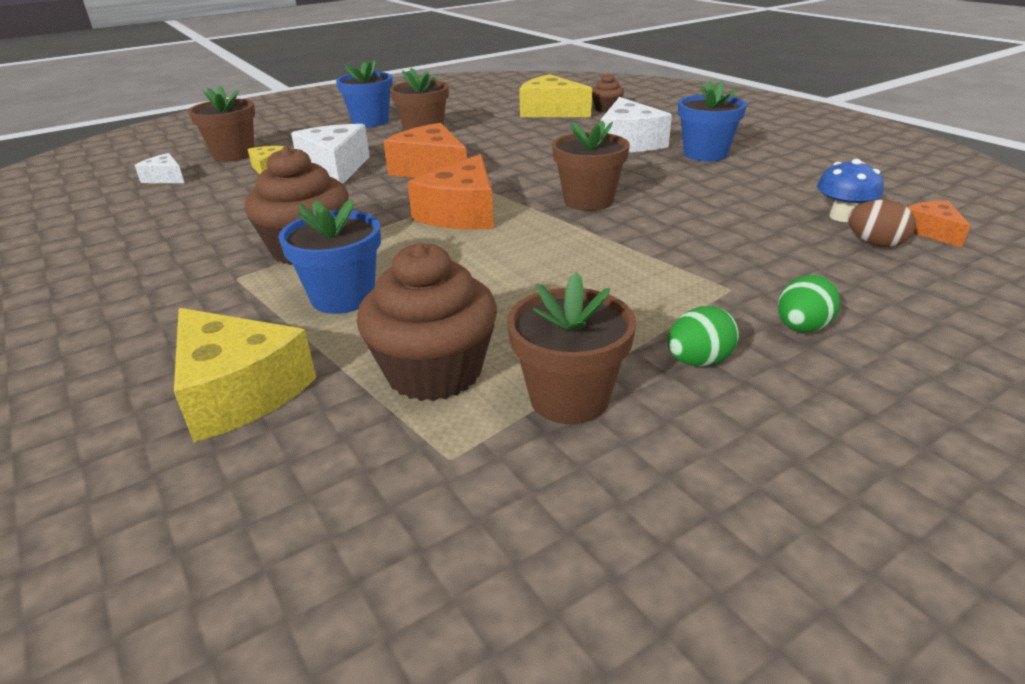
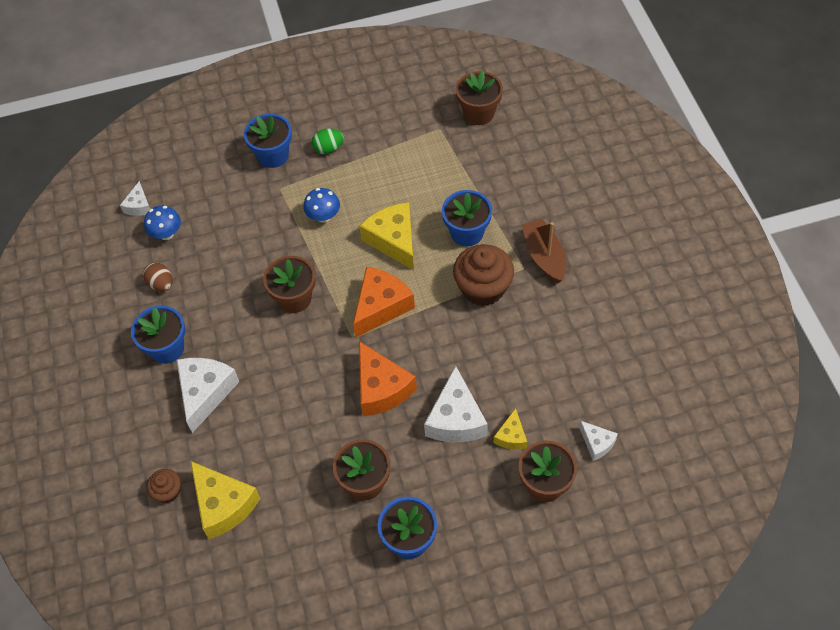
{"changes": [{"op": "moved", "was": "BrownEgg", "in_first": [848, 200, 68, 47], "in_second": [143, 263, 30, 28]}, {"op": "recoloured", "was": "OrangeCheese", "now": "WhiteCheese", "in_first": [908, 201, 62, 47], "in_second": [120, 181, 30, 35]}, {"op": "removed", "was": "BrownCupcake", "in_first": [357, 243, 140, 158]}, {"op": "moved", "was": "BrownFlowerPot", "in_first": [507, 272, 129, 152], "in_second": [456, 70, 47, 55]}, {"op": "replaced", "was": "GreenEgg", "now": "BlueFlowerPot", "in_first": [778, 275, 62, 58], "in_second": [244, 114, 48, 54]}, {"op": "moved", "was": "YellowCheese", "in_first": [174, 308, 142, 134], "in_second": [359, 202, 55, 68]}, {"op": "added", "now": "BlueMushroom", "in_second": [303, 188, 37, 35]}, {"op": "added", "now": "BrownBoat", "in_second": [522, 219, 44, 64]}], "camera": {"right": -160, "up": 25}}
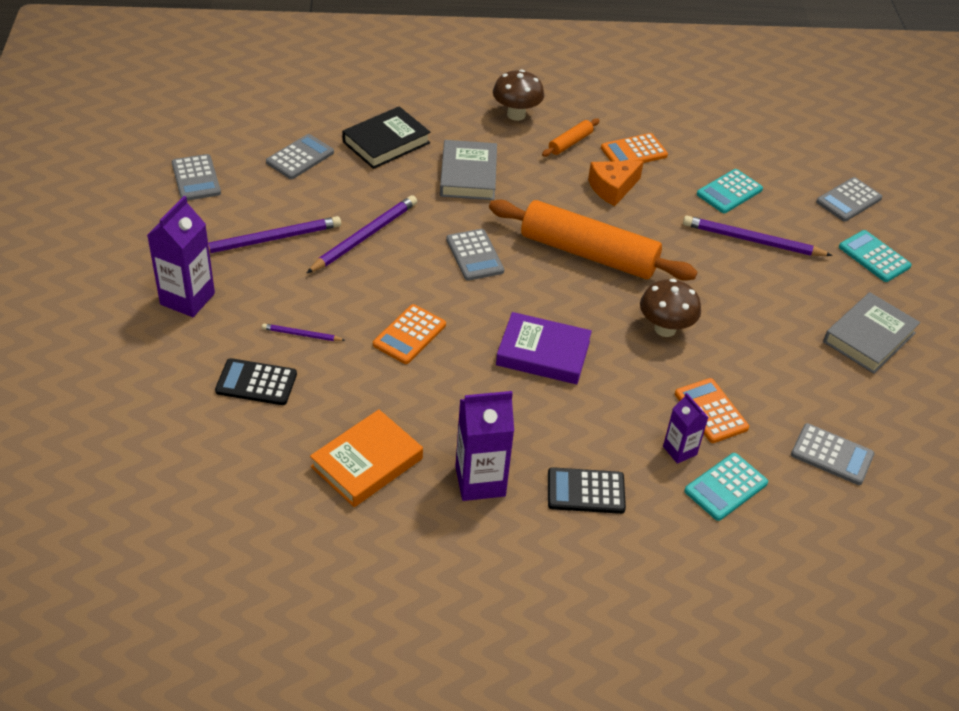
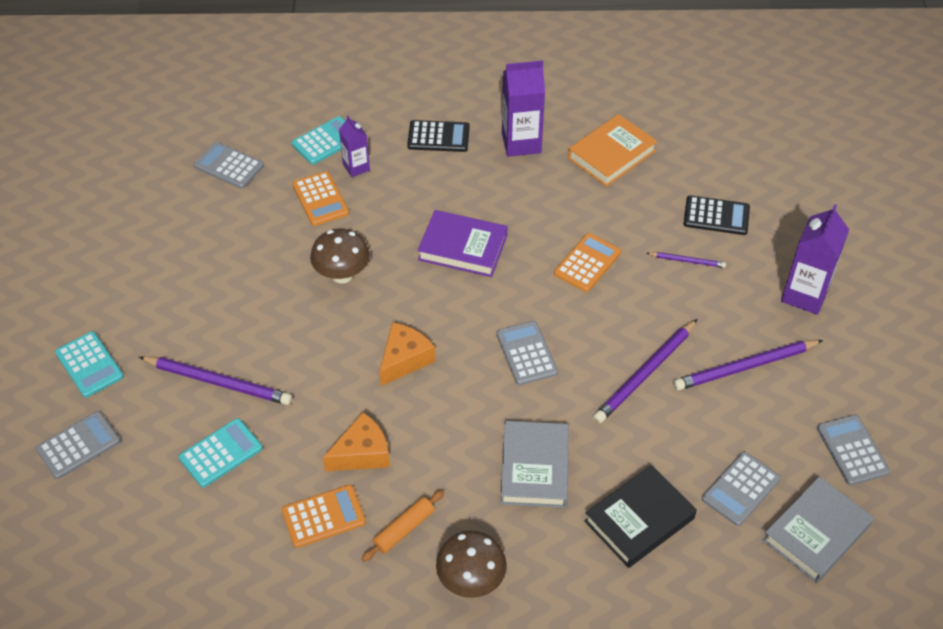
{"changes": [{"op": "replaced", "was": "OrangeRollingPin", "now": "OrangeCheese", "in_first": [489, 200, 208, 81], "in_second": [379, 322, 56, 64]}, {"op": "moved", "was": "GreyBook", "in_first": [823, 292, 97, 82], "in_second": [762, 476, 112, 107]}], "camera": {"right": -175, "up": 5}}
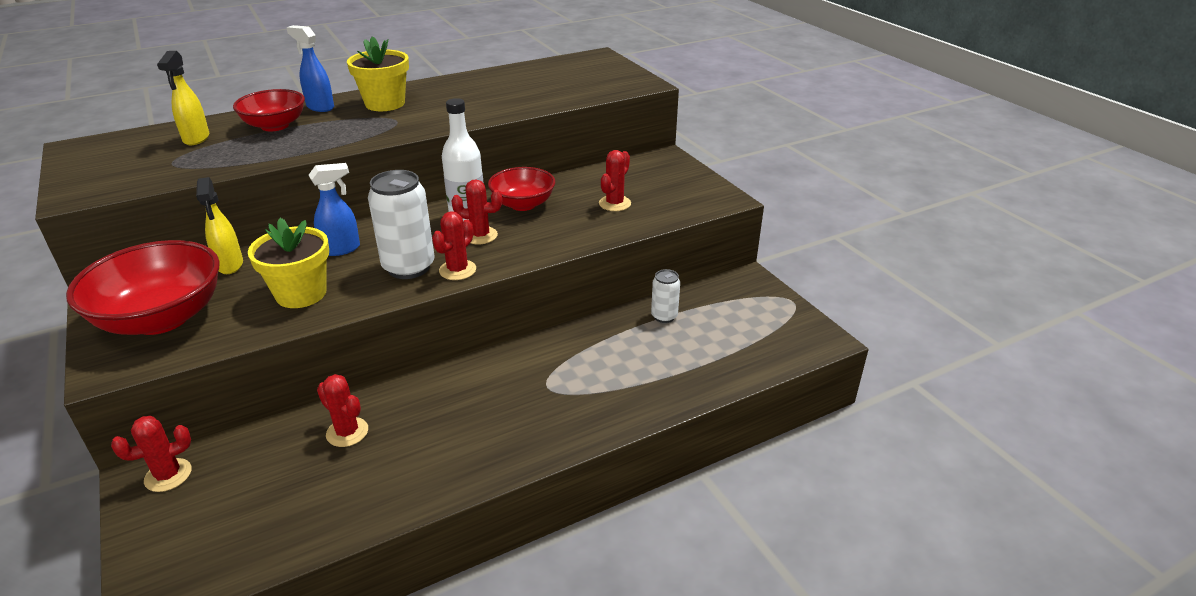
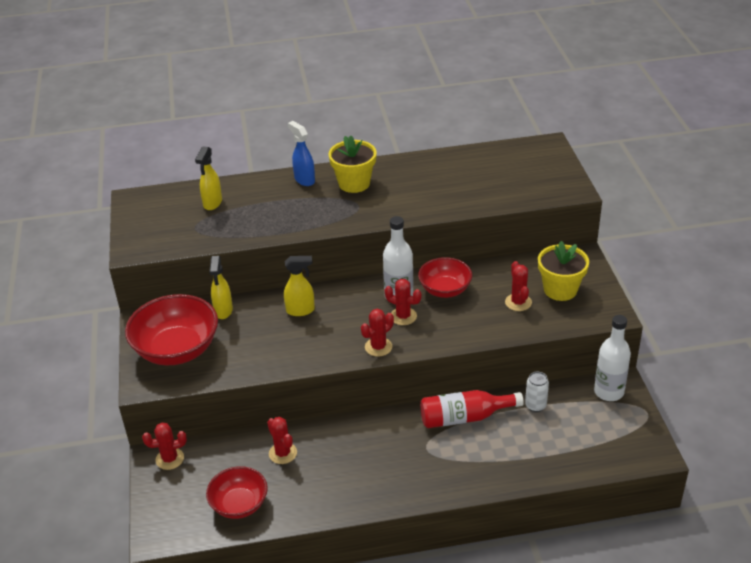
{"changes": [{"op": "moved", "was": "RedBowl", "in_first": [233, 89, 72, 42], "in_second": [206, 466, 62, 53]}, {"op": "turned", "was": "RedCactus", "in_first": [599, 150, 32, 61], "in_second": [505, 261, 27, 50], "clockwise": -60}, {"op": "recoloured", "was": "BlueSprayBottle", "now": "YellowSprayBottle", "in_first": [309, 163, 51, 93], "in_second": [284, 256, 31, 60]}, {"op": "removed", "was": "WhiteCan", "in_first": [368, 170, 67, 109]}, {"op": "moved", "was": "YellowFlowerPot", "in_first": [248, 218, 81, 90], "in_second": [538, 241, 51, 60]}, {"op": "added", "now": "WhiteBottle", "in_second": [594, 315, 37, 86]}, {"op": "added", "now": "RedBottle", "in_second": [420, 390, 104, 38]}], "camera": {"right": 20, "up": 5}}
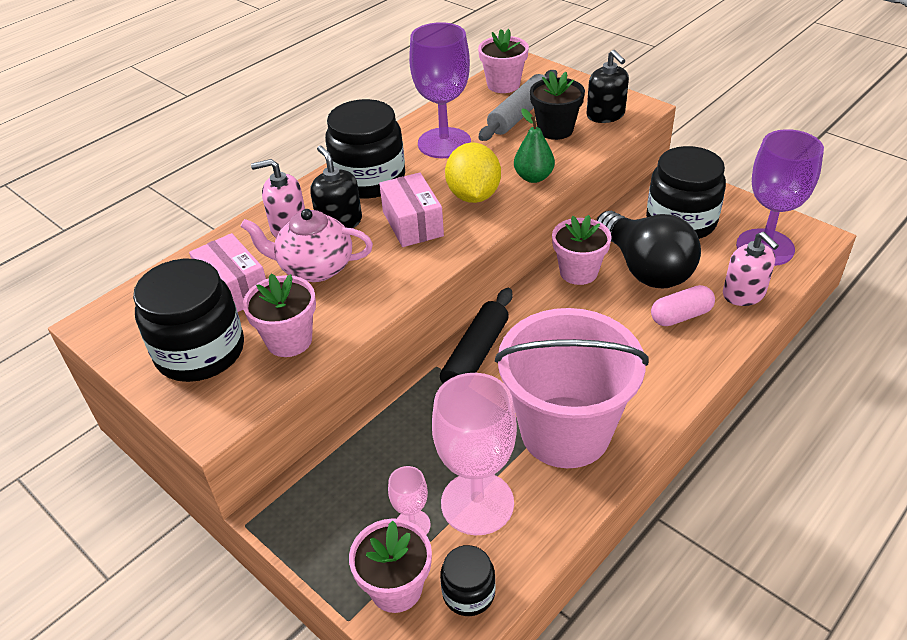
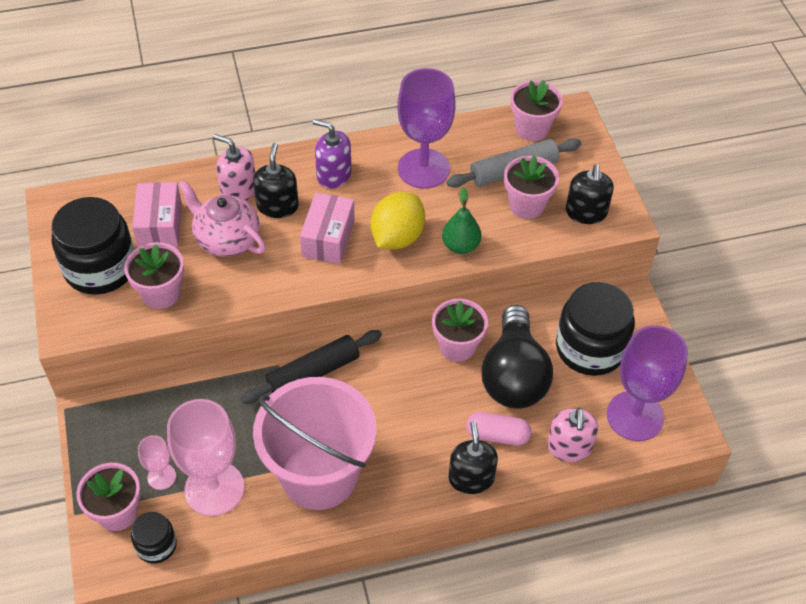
{"changes": [{"op": "recoloured", "was": "BlackFlowerPot", "now": "PinkFlowerPot", "in_first": [530, 71, 55, 69], "in_second": [504, 155, 55, 64]}, {"op": "replaced", "was": "BlackJar", "now": "PurpleSoapDispenser", "in_first": [325, 99, 80, 99], "in_second": [313, 119, 39, 70]}, {"op": "added", "now": "BlackSoapDispenser", "in_second": [449, 421, 49, 73]}], "camera": {"right": 30, "up": 10}}
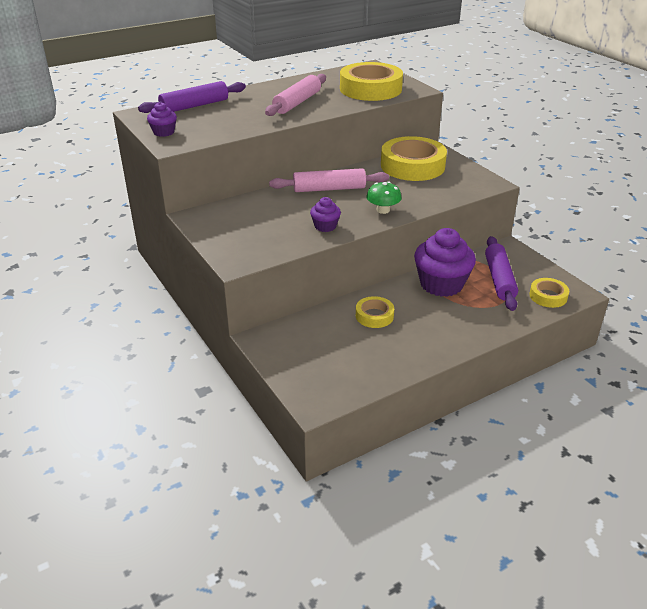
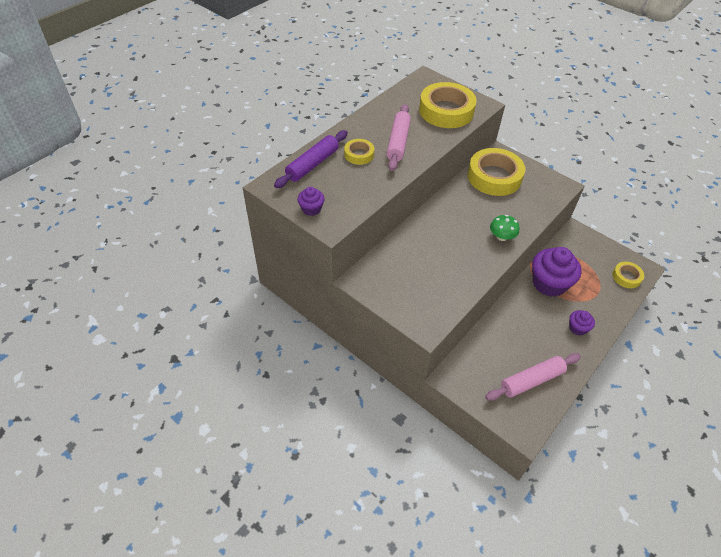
{"changes": [{"op": "moved", "was": "PinkRollingPin", "in_first": [269, 168, 120, 24], "in_second": [485, 353, 96, 48]}, {"op": "moved", "was": "PurpleCupcake", "in_first": [310, 197, 31, 35], "in_second": [569, 310, 26, 25]}, {"op": "removed", "was": "PurpleRollingPin", "in_first": [485, 236, 33, 75]}, {"op": "moved", "was": "YellowTape", "in_first": [356, 296, 38, 32], "in_second": [344, 139, 30, 26]}], "camera": {"right": -20, "up": 15}}
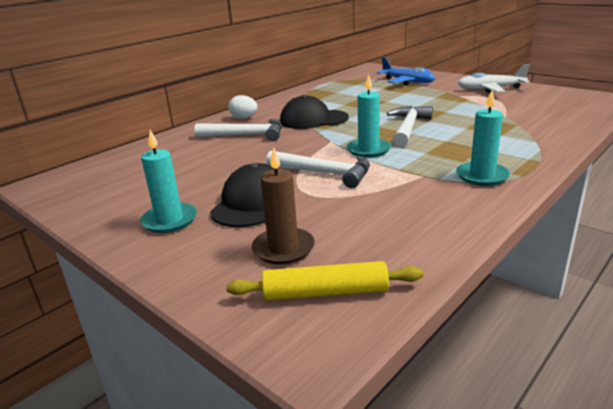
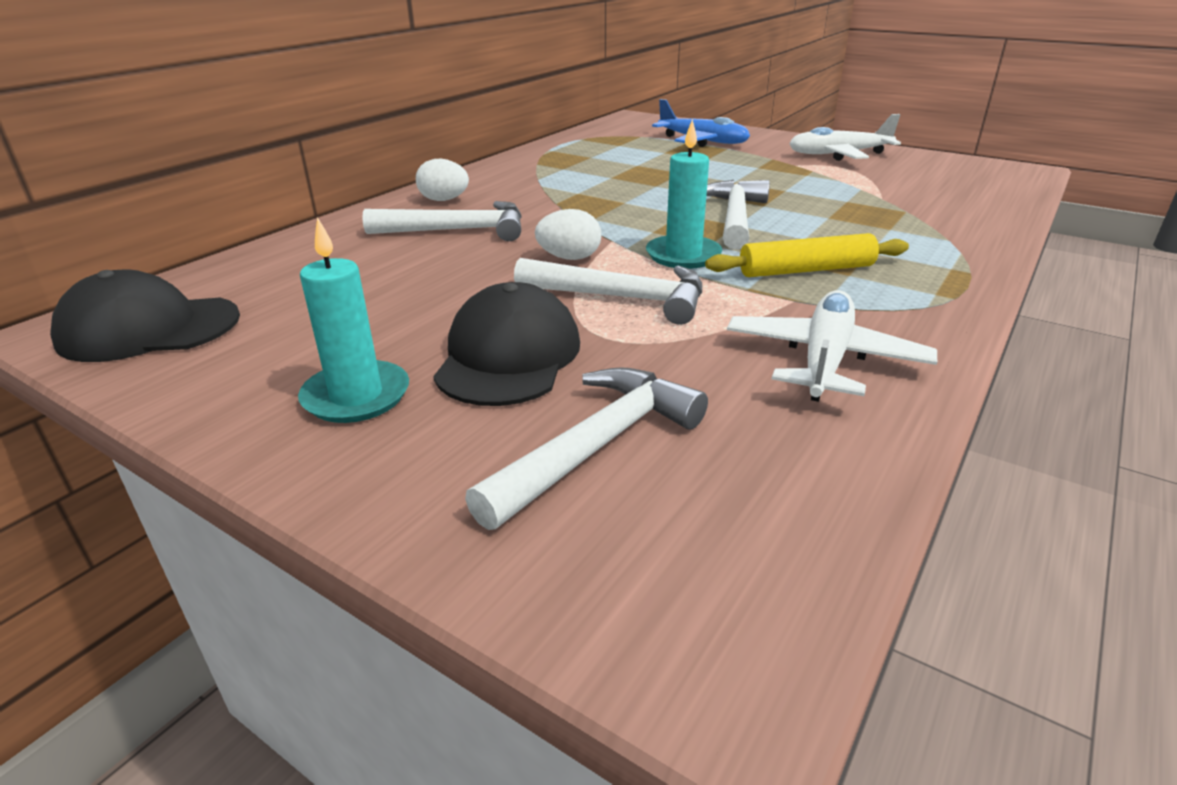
{"changes": [{"op": "removed", "was": "TurquoiseCandle", "in_first": [456, 90, 54, 96]}, {"op": "moved", "was": "BlackCap", "in_first": [280, 95, 69, 34], "in_second": [50, 270, 190, 92]}, {"op": "replaced", "was": "BrownCandle", "now": "WhiteHammer", "in_first": [252, 147, 63, 117], "in_second": [465, 367, 243, 163]}, {"op": "moved", "was": "YellowRollingPin", "in_first": [226, 261, 197, 40], "in_second": [705, 233, 204, 44]}, {"op": "added", "now": "WhiteEgg", "in_second": [535, 209, 66, 51]}, {"op": "added", "now": "WhitePlane", "in_second": [727, 290, 210, 112]}], "camera": {"right": -10, "up": 5}}
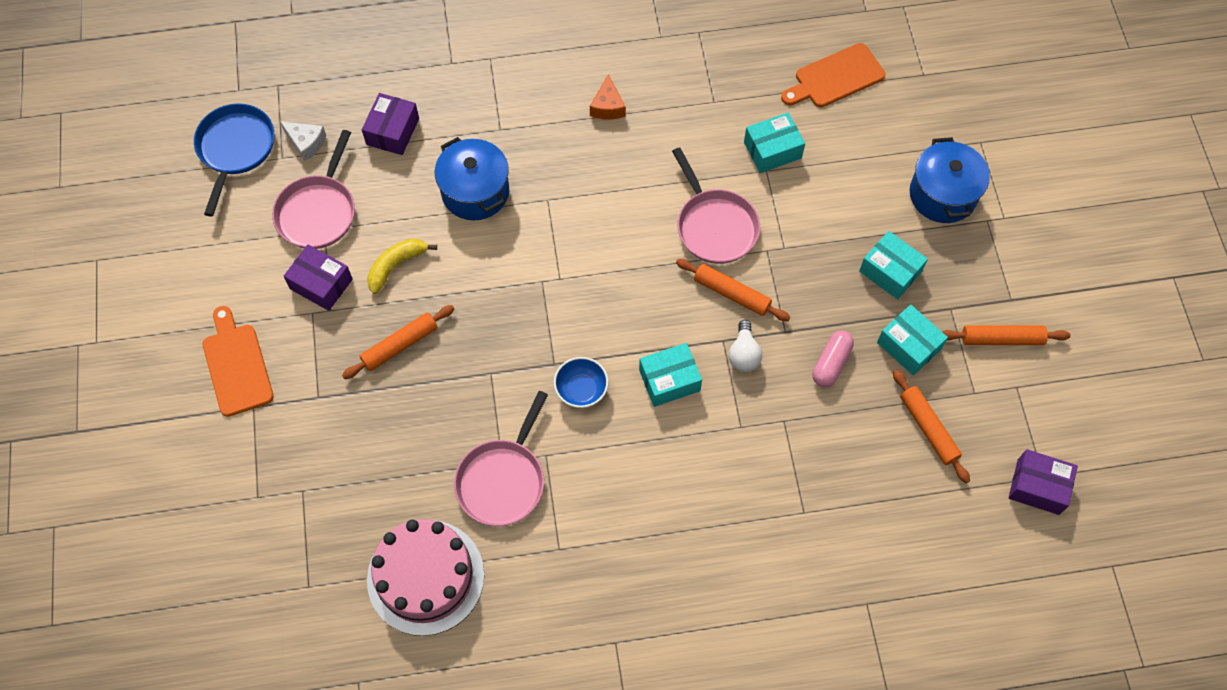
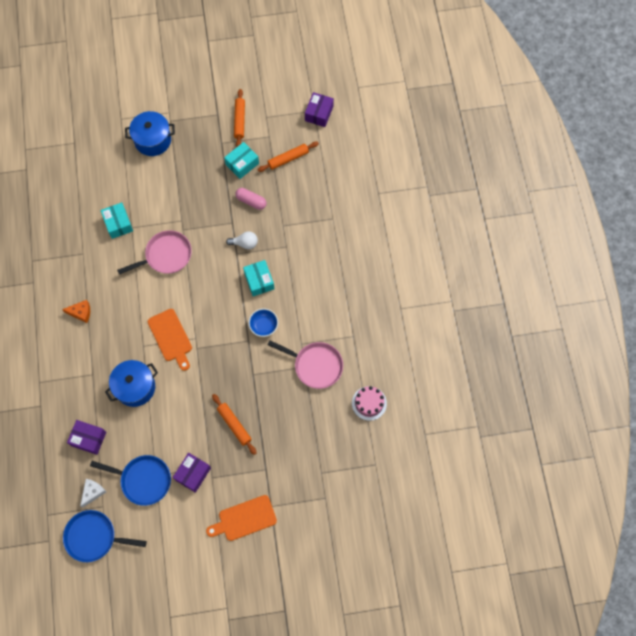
{"changes": [{"op": "moved", "was": "OrangeCuttingBoard", "in_first": [781, 43, 104, 64], "in_second": [148, 309, 44, 62]}, {"op": "recoloured", "was": "PinkPan", "now": "BluePan", "in_first": [272, 130, 83, 119], "in_second": [90, 455, 81, 51]}, {"op": "removed", "was": "TurquoiseBox", "in_first": [859, 231, 69, 69]}, {"op": "removed", "was": "YellowBanana", "in_first": [367, 239, 70, 55]}, {"op": "removed", "was": "OrangeRollingPin", "in_first": [676, 259, 115, 62]}, {"op": "resized", "was": "PinkCake", "in_first": [367, 519, 117, 117], "in_second": [352, 386, 35, 35], "ratio": 0.57}], "camera": {"right": -90, "up": 5}}
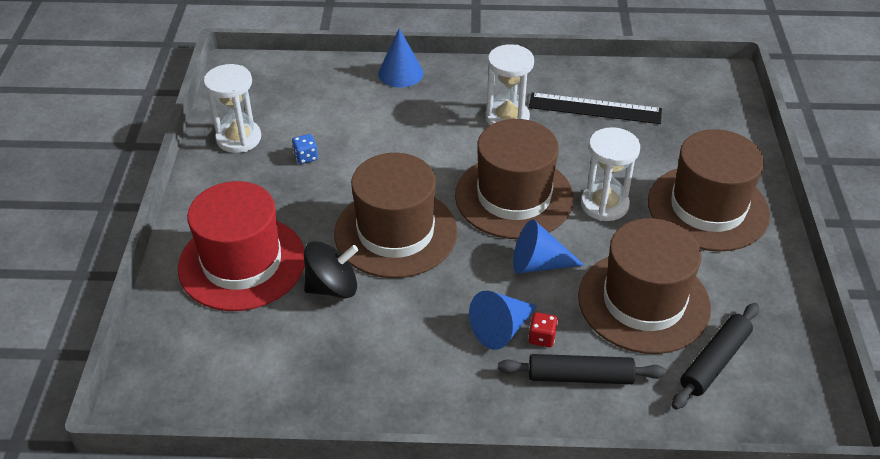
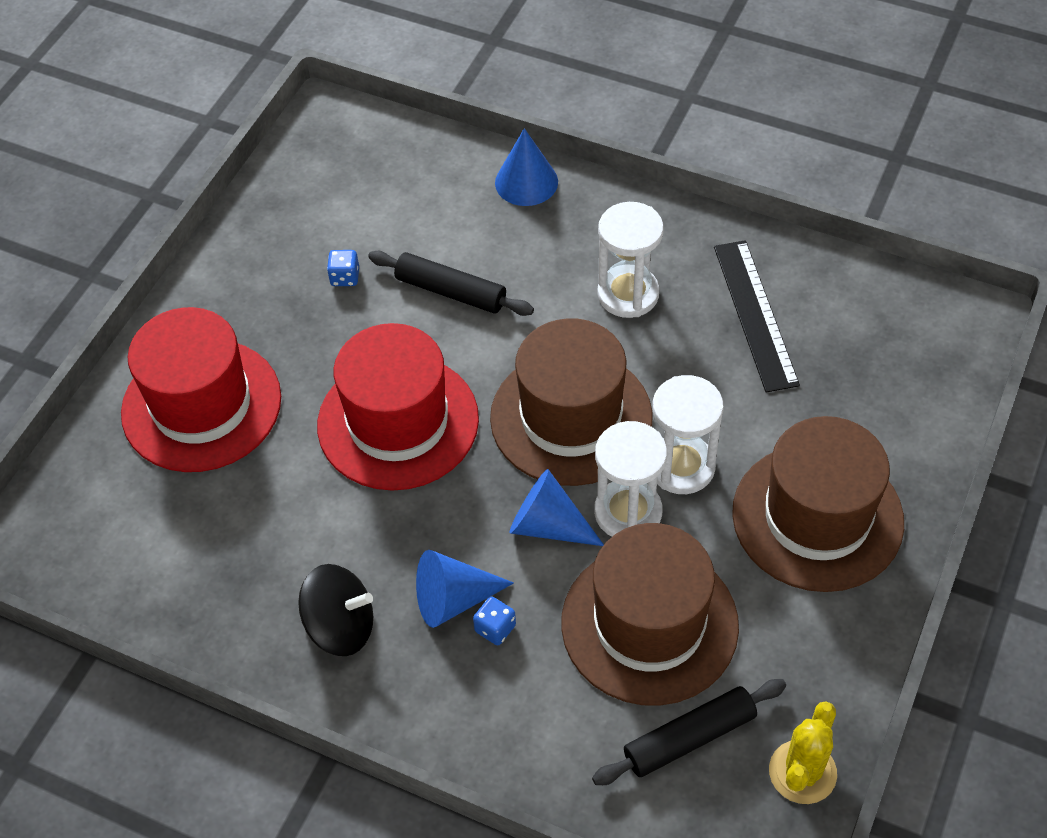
{"changes": [{"op": "moved", "was": "WhiteHourglass", "in_first": [204, 64, 57, 89], "in_second": [594, 421, 73, 116]}, {"op": "turned", "was": "BlackRuler", "in_first": [529, 92, 133, 32], "in_second": [714, 240, 86, 152], "clockwise": 45}, {"op": "recoloured", "was": "BrownHat", "now": "RedHat", "in_first": [334, 153, 123, 125], "in_second": [317, 323, 162, 168]}, {"op": "moved", "was": "BlackSpinningTop", "in_first": [304, 241, 54, 57], "in_second": [298, 564, 75, 92]}, {"op": "recoloured", "was": "RedDice", "now": "BlueDice", "in_first": [528, 312, 30, 35], "in_second": [473, 596, 43, 49]}, {"op": "moved", "was": "BlackRollingPin", "in_first": [498, 354, 168, 30], "in_second": [368, 251, 166, 65]}, {"op": "added", "now": "YellowCactus", "in_second": [769, 701, 68, 103]}], "camera": {"right": 25, "up": 10}}
